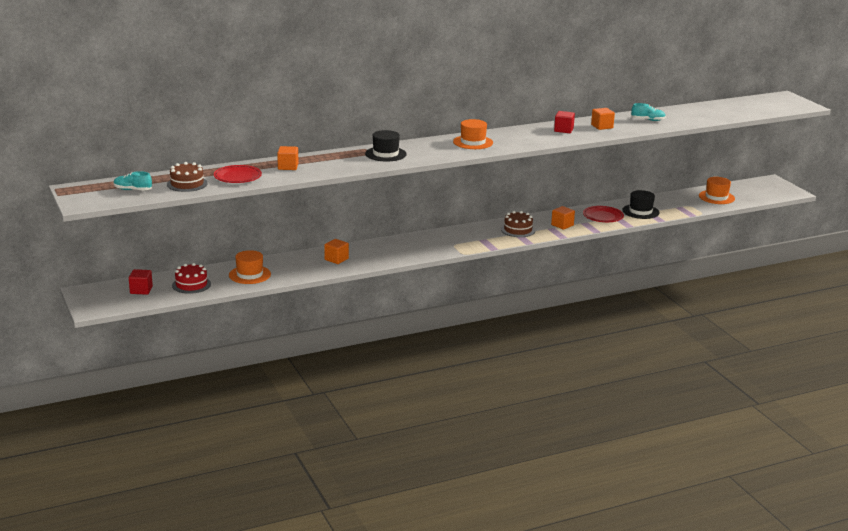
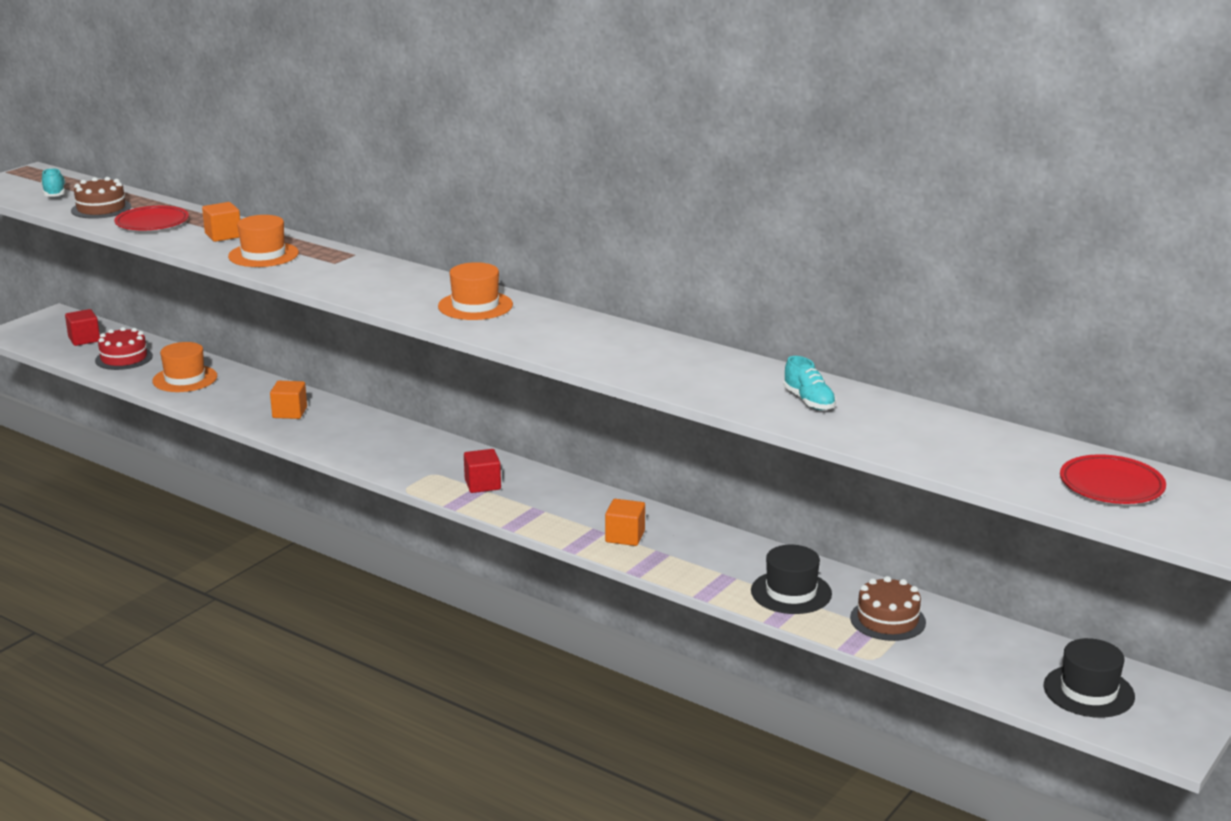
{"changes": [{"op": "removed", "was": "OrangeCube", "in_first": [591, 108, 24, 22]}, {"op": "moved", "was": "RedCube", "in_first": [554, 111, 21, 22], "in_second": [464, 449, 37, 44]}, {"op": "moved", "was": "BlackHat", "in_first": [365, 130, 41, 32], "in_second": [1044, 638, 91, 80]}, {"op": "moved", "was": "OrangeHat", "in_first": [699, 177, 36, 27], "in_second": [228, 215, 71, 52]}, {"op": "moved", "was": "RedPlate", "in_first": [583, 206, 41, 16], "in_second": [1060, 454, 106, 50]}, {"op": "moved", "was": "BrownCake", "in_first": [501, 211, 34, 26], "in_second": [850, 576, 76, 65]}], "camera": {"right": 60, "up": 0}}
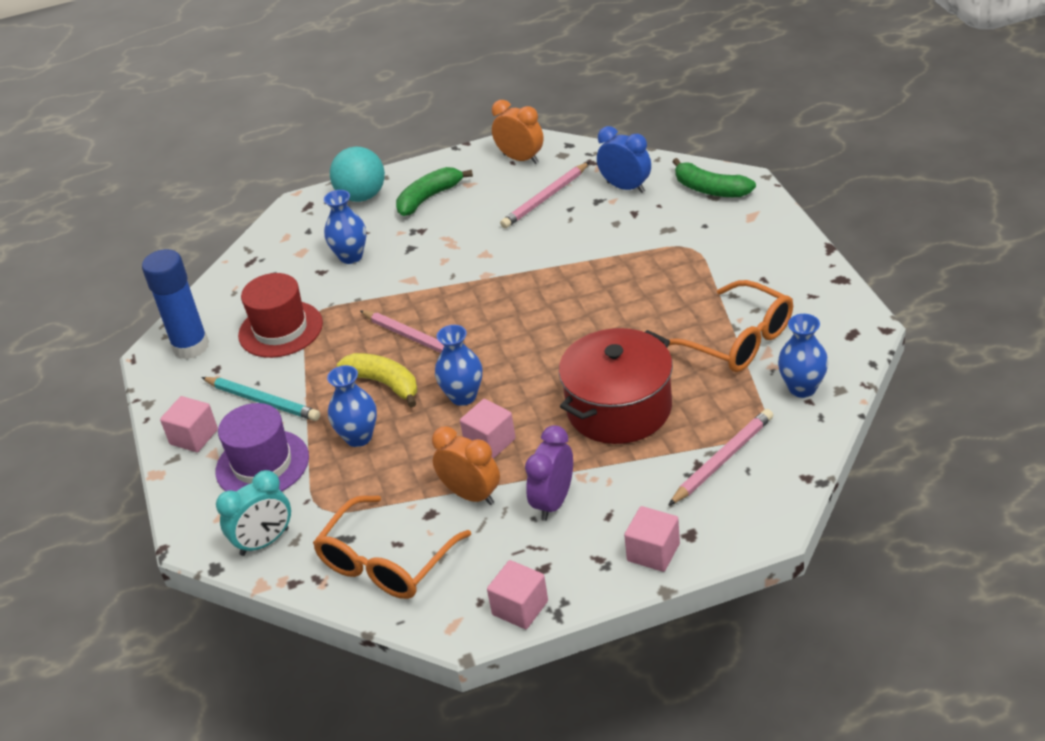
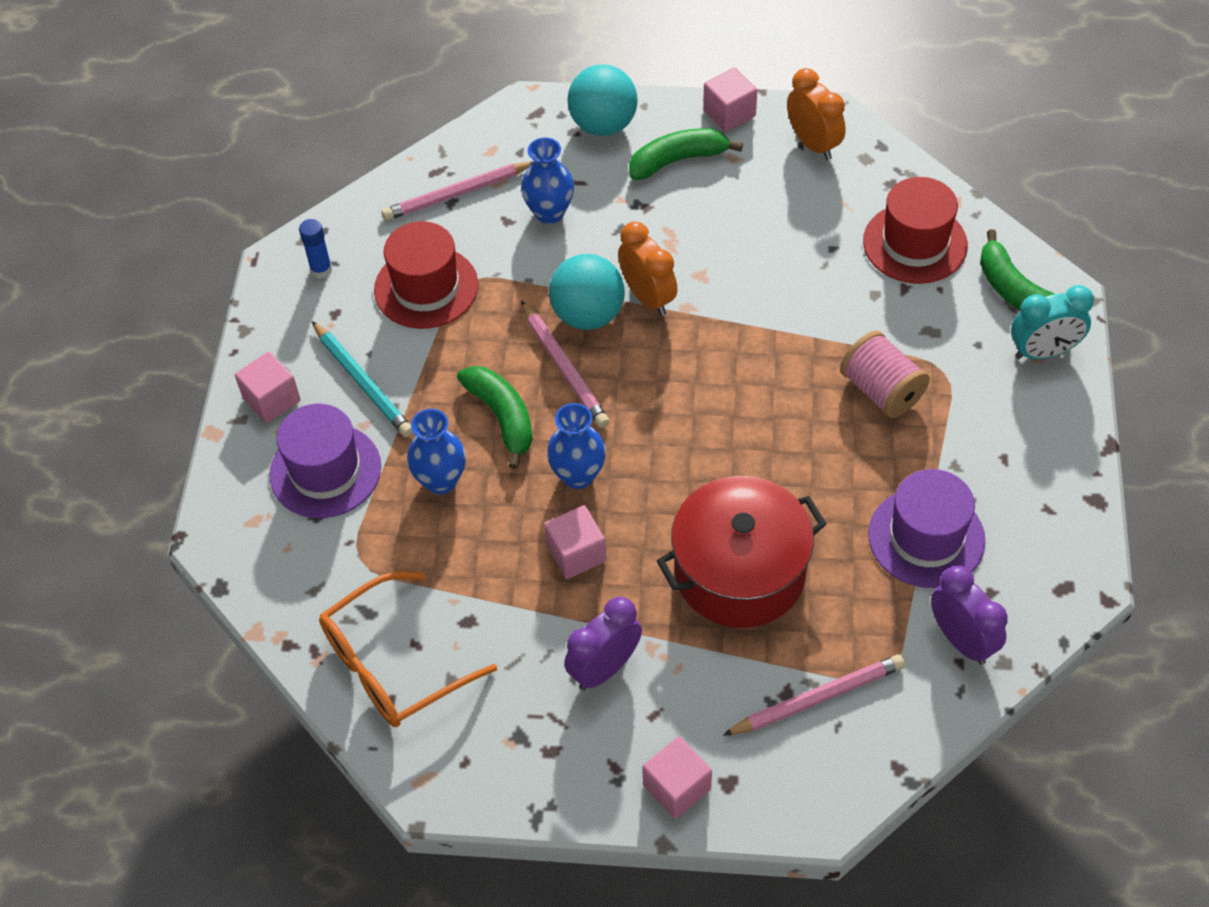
{"changes": [{"op": "replaced", "was": "BlueClock", "now": "RedHat", "in_first": [597, 126, 54, 67], "in_second": [863, 177, 105, 107]}, {"op": "moved", "was": "PinkPencil", "in_first": [500, 162, 90, 66], "in_second": [382, 162, 151, 59]}, {"op": "resized", "was": "BlueGlueStick", "in_first": [142, 249, 67, 110], "in_second": [299, 219, 33, 60], "ratio": 0.49}, {"op": "replaced", "was": "OrangeGlasses", "now": "PurpleHat", "in_first": [668, 280, 125, 92], "in_second": [868, 469, 118, 119]}, {"op": "replaced", "was": "BlueVase", "now": "PurpleClock", "in_first": [778, 314, 50, 84], "in_second": [931, 566, 77, 99]}, {"op": "recoloured", "was": "YellowBanana", "now": "GreenBanana", "in_first": [337, 353, 80, 54], "in_second": [457, 366, 76, 103]}, {"op": "moved", "was": "OrangeClock", "in_first": [432, 426, 68, 79], "in_second": [618, 221, 59, 95]}, {"op": "moved", "was": "TurquoiseClock", "in_first": [216, 470, 75, 86], "in_second": [1011, 285, 83, 74]}, {"op": "moved", "was": "PinkCube", "in_first": [487, 560, 61, 69], "in_second": [703, 67, 54, 65]}, {"op": "added", "now": "TurquoiseBall", "in_second": [549, 254, 76, 76]}, {"op": "added", "now": "PinkSpool", "in_second": [840, 331, 90, 87]}], "camera": {"right": 20, "up": 15}}
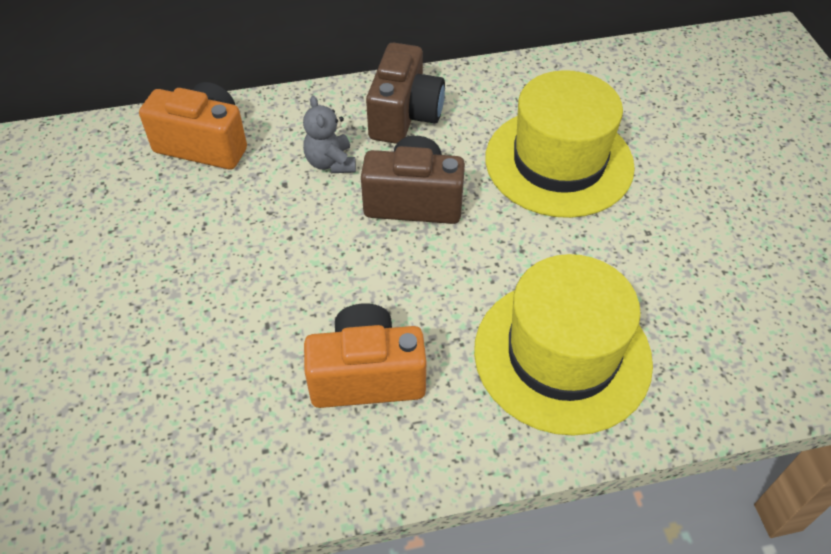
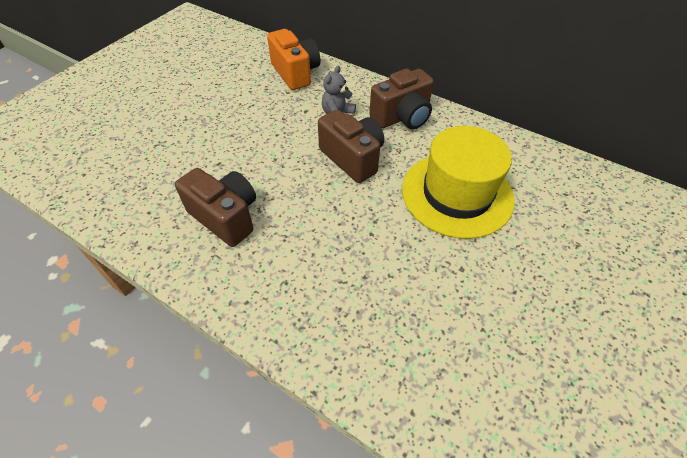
{"changes": [{"op": "removed", "was": "YellowHat", "in_first": [474, 254, 179, 182]}, {"op": "recoloured", "was": "OrangeCamera", "now": "BrownCamera", "in_first": [304, 304, 122, 104], "in_second": [175, 168, 81, 79]}], "camera": {"right": 45, "up": 0}}
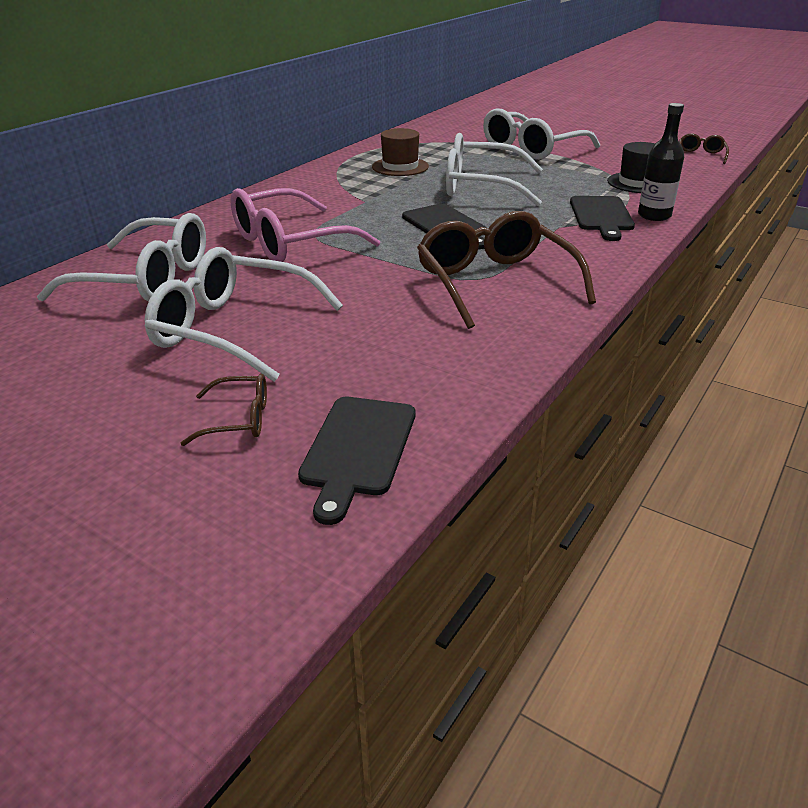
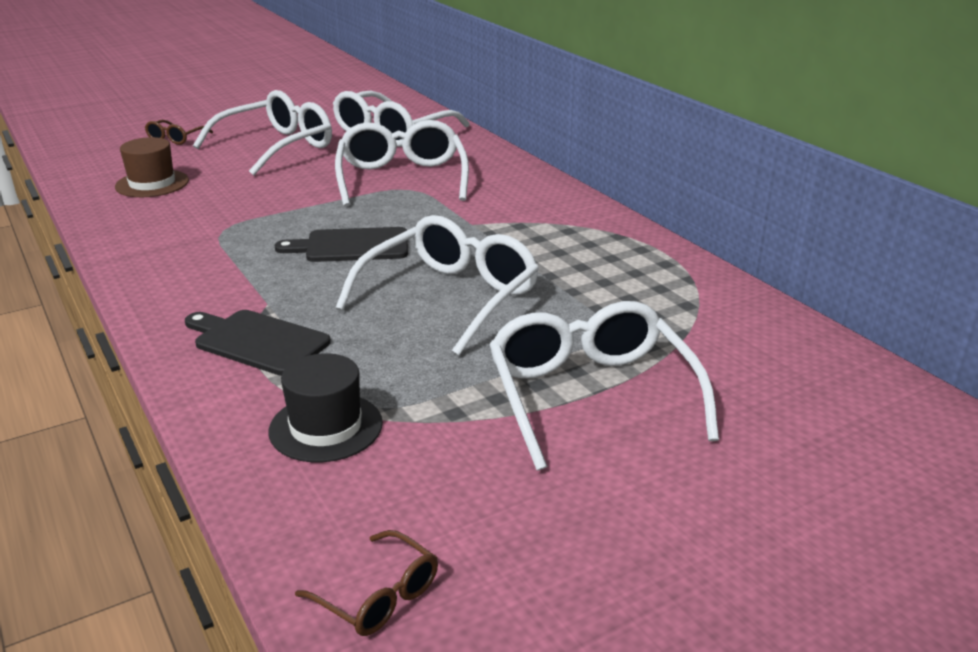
{"changes": [{"op": "removed", "was": "BlackBottle", "in_first": [638, 103, 46, 118]}, {"op": "moved", "was": "BrownHat", "in_first": [372, 128, 57, 48], "in_second": [115, 137, 74, 60]}, {"op": "recoloured", "was": "PinkGlasses", "now": "WhiteGlasses", "in_first": [230, 188, 150, 74], "in_second": [335, 120, 134, 87]}, {"op": "removed", "was": "BrownGlasses", "in_first": [417, 211, 179, 118]}, {"op": "removed", "was": "BlackCuttingBoard", "in_first": [298, 397, 117, 128]}], "camera": {"right": 115, "up": -5}}
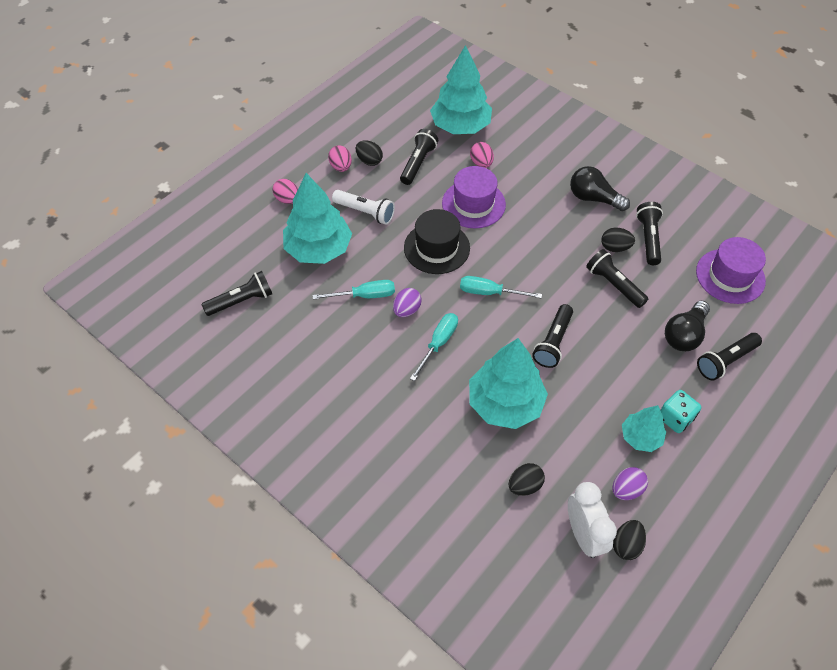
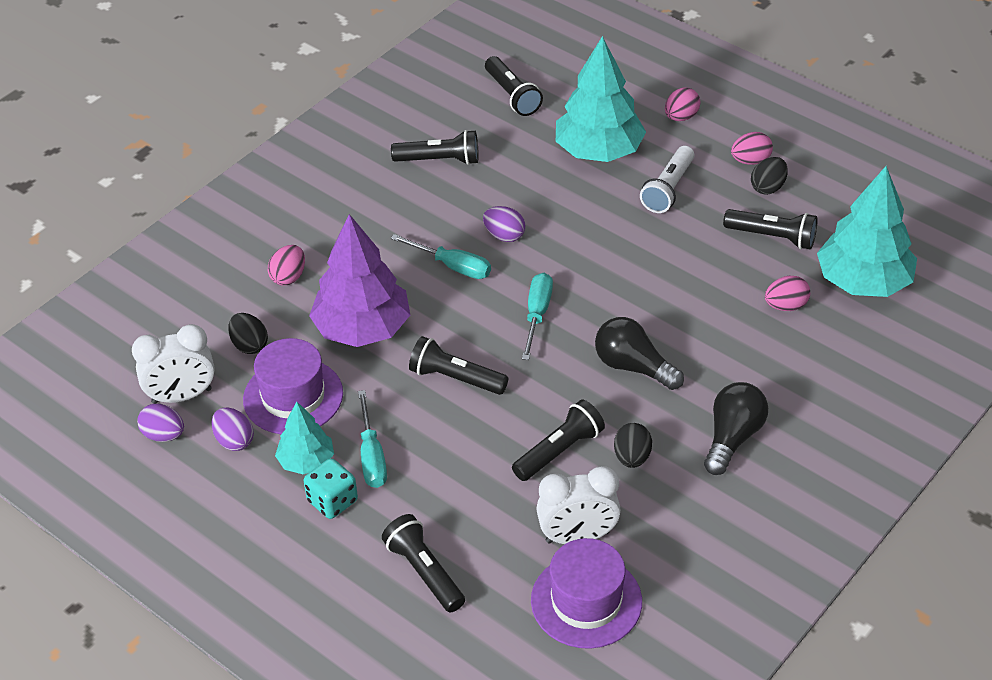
{"changes": [{"op": "moved", "was": "PurpleHat", "in_first": [442, 166, 64, 62], "in_second": [243, 338, 100, 96]}, {"op": "moved", "was": "BlackFlashlight", "in_first": [636, 202, 27, 63], "in_second": [391, 130, 88, 35]}, {"op": "removed", "was": "BlackHat", "in_first": [404, 209, 66, 65]}, {"op": "moved", "was": "TurquoiseScrewdriver", "in_first": [312, 280, 83, 19], "in_second": [358, 390, 29, 98]}, {"op": "moved", "was": "BlackLightBulb", "in_first": [665, 301, 45, 50], "in_second": [595, 317, 89, 73]}, {"op": "recoloured", "was": "TurquoiseTree", "now": "PurpleTree", "in_first": [469, 338, 79, 91], "in_second": [309, 214, 101, 133]}, {"op": "recoloured", "was": "BlackEgg", "now": "PurpleEgg", "in_first": [613, 520, 33, 40], "in_second": [137, 403, 47, 39]}, {"op": "added", "now": "PinkEgg", "in_second": [268, 245, 37, 40]}, {"op": "added", "now": "WhiteClock", "in_second": [536, 466, 85, 78]}], "camera": {"right": 90, "up": -10}}
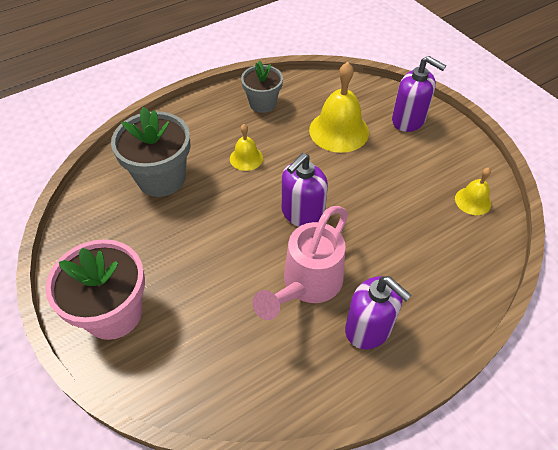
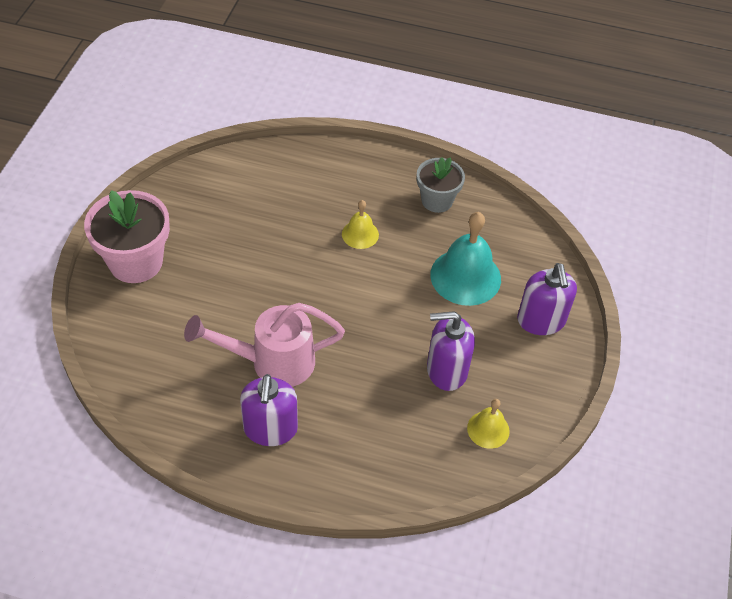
{"changes": [{"op": "recoloured", "was": "YellowBell", "now": "TurquoiseBell", "in_first": [309, 62, 60, 91], "in_second": [430, 212, 71, 94]}, {"op": "removed", "was": "GreyFlowerPot", "in_first": [111, 107, 80, 90]}, {"op": "moved", "was": "PurpleSoapDispenser", "in_first": [282, 153, 46, 74], "in_second": [427, 311, 48, 80]}], "camera": {"right": 45, "up": 0}}
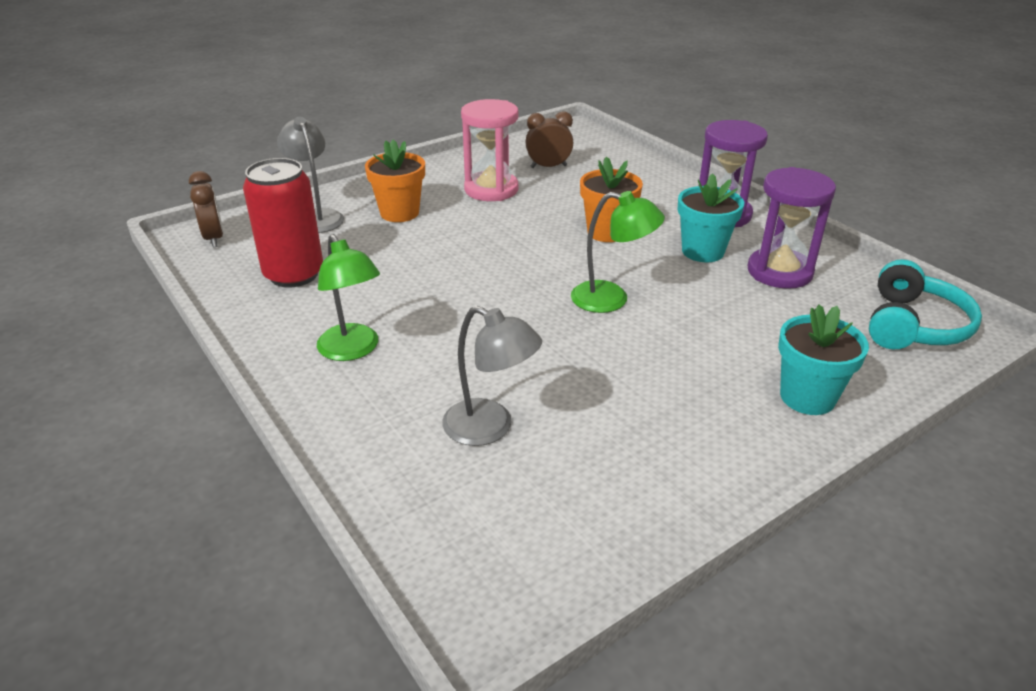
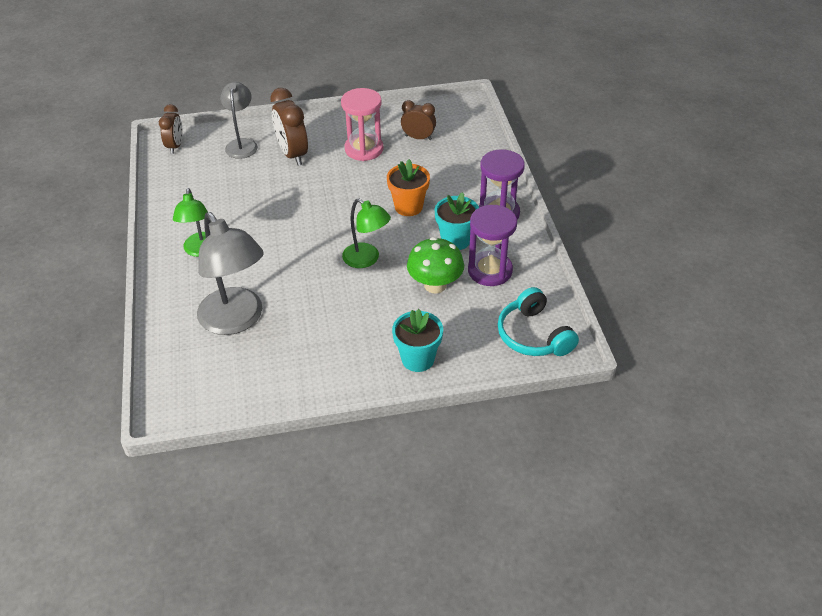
{"changes": [{"op": "replaced", "was": "OrangeFlowerPot", "now": "BrownClock", "in_first": [365, 140, 60, 82], "in_second": [270, 88, 38, 78]}, {"op": "removed", "was": "RedCan", "in_first": [243, 158, 80, 130]}, {"op": "turned", "was": "TurquoiseHeadphones", "in_first": [869, 259, 113, 91], "in_second": [498, 287, 81, 69], "clockwise": 105}, {"op": "resized", "was": "GreyLamp", "in_first": [442, 306, 100, 140], "in_second": [197, 212, 67, 123], "ratio": 1.67}, {"op": "added", "now": "GreenMushroom", "in_second": [407, 237, 57, 56]}], "camera": {"right": 25, "up": 10}}
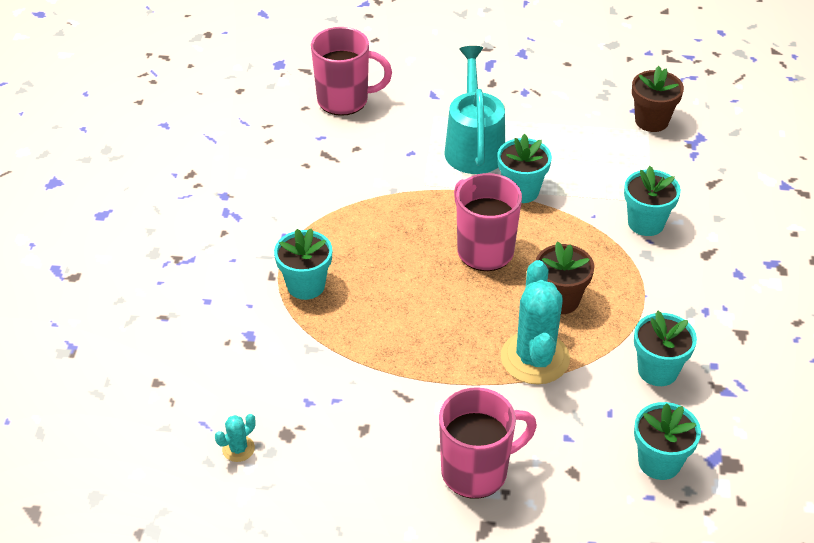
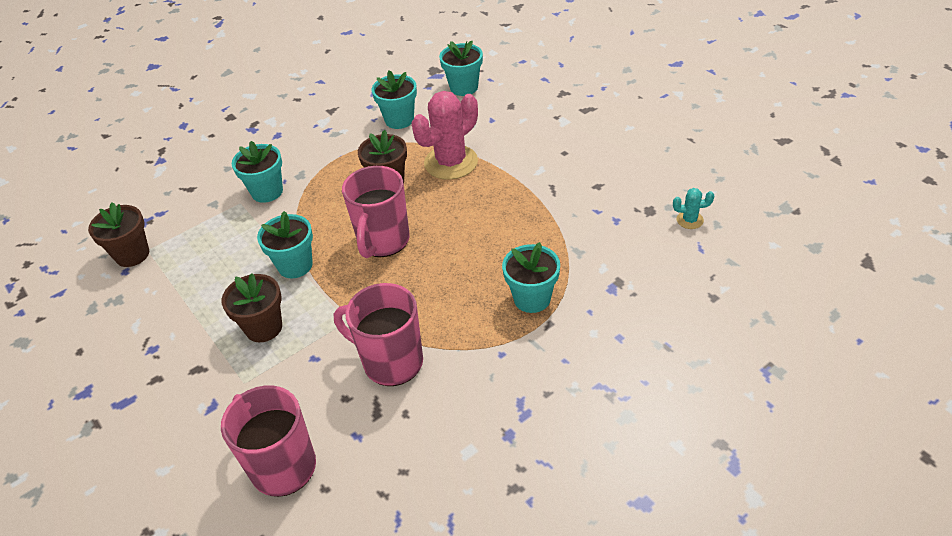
{"changes": [{"op": "replaced", "was": "TurquoiseWateringCan", "now": "BrownFlowerPot", "in_first": [444, 46, 61, 128], "in_second": [222, 273, 60, 69]}, {"op": "recoloured", "was": "TurquoiseCactus", "now": "PinkCactus", "in_first": [501, 260, 69, 124], "in_second": [412, 91, 66, 89]}, {"op": "moved", "was": "PinkMug", "in_first": [439, 387, 98, 112], "in_second": [334, 283, 89, 103]}], "camera": {"right": -130, "up": 0}}
